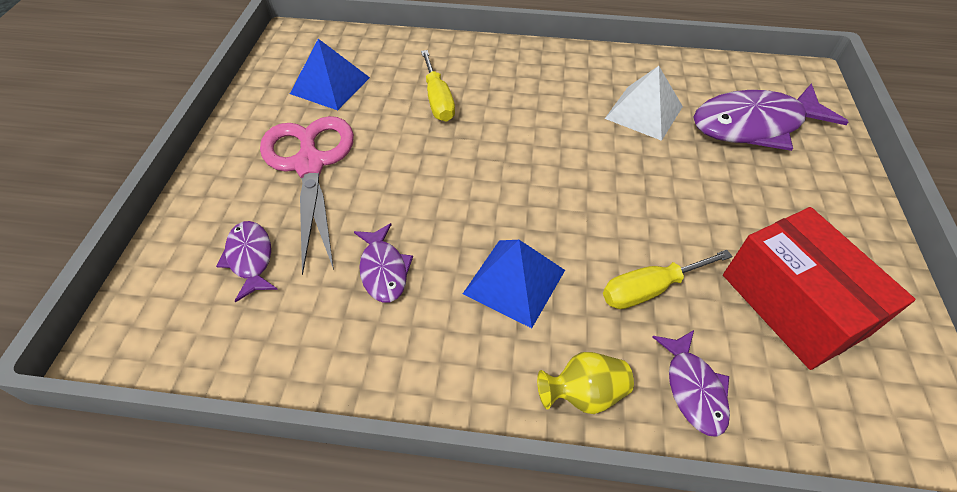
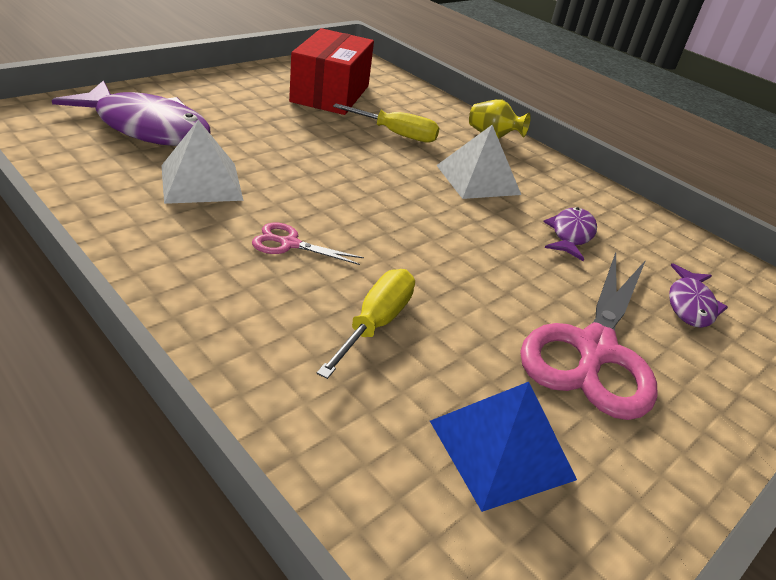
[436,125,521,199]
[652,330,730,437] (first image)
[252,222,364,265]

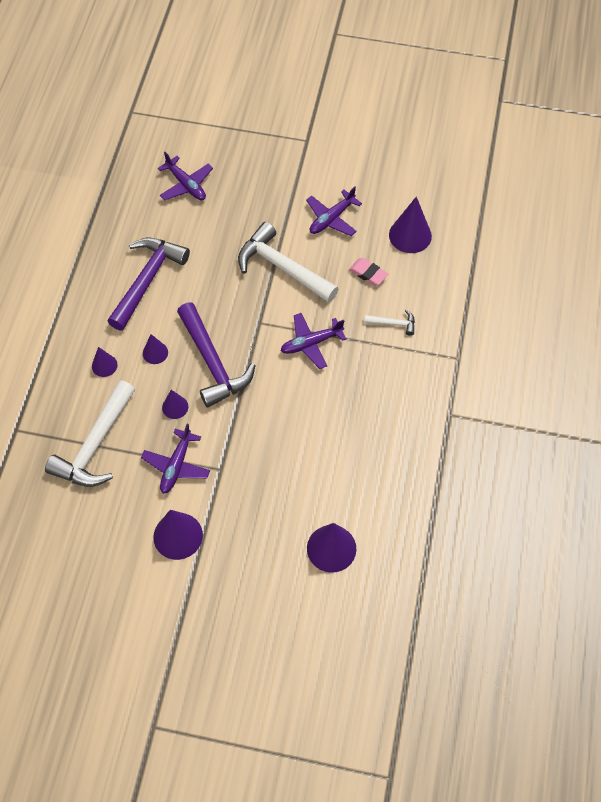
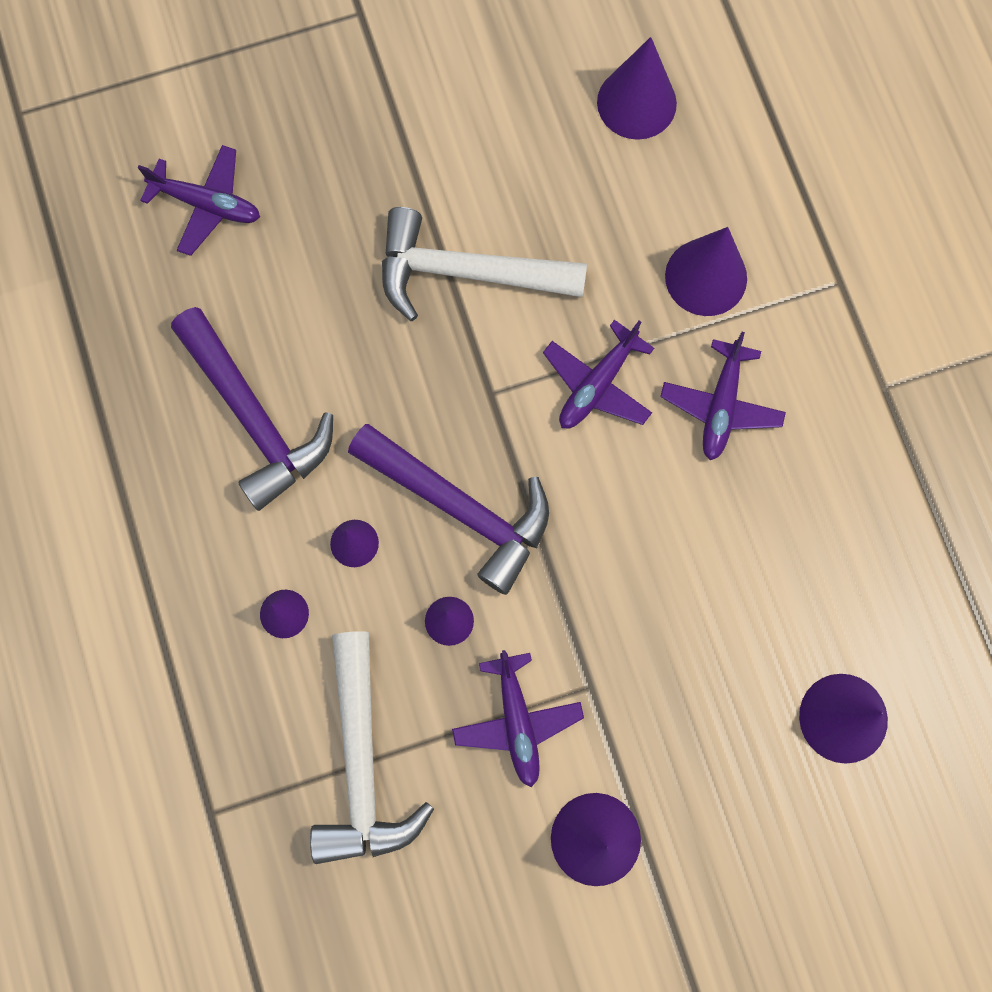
[660,332,786,460]
[171,307,333,511]
[349,258,388,286] (first image)
[665,227,747,316]

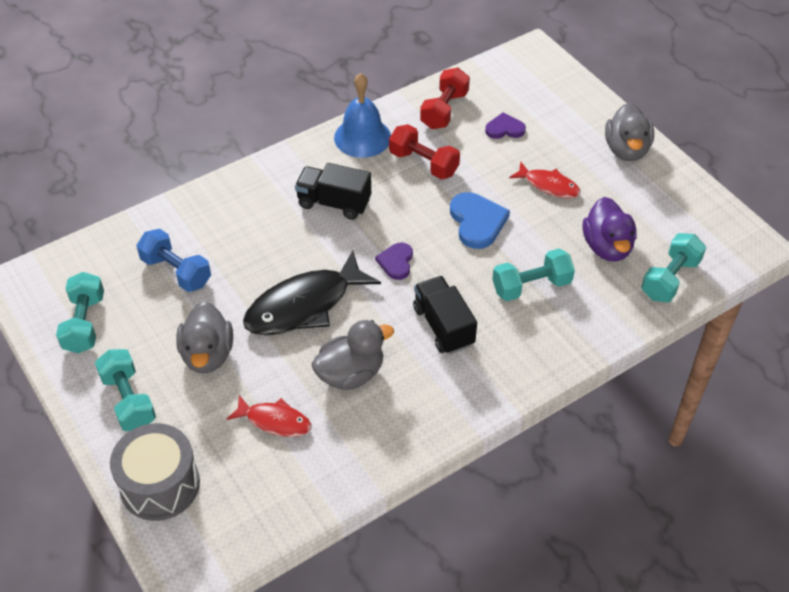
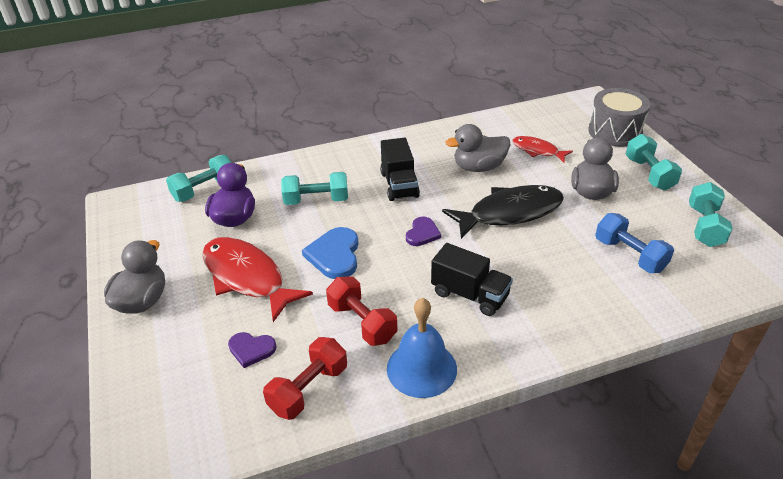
[202,237,313,322]

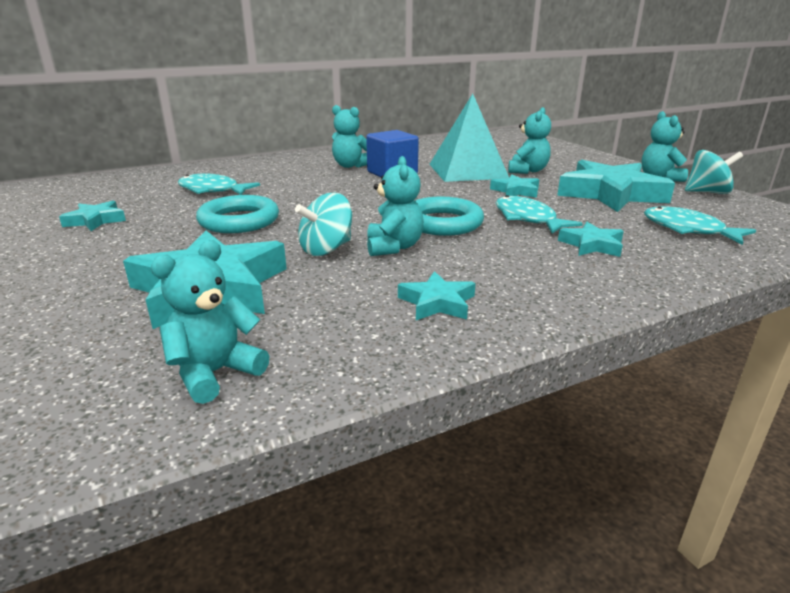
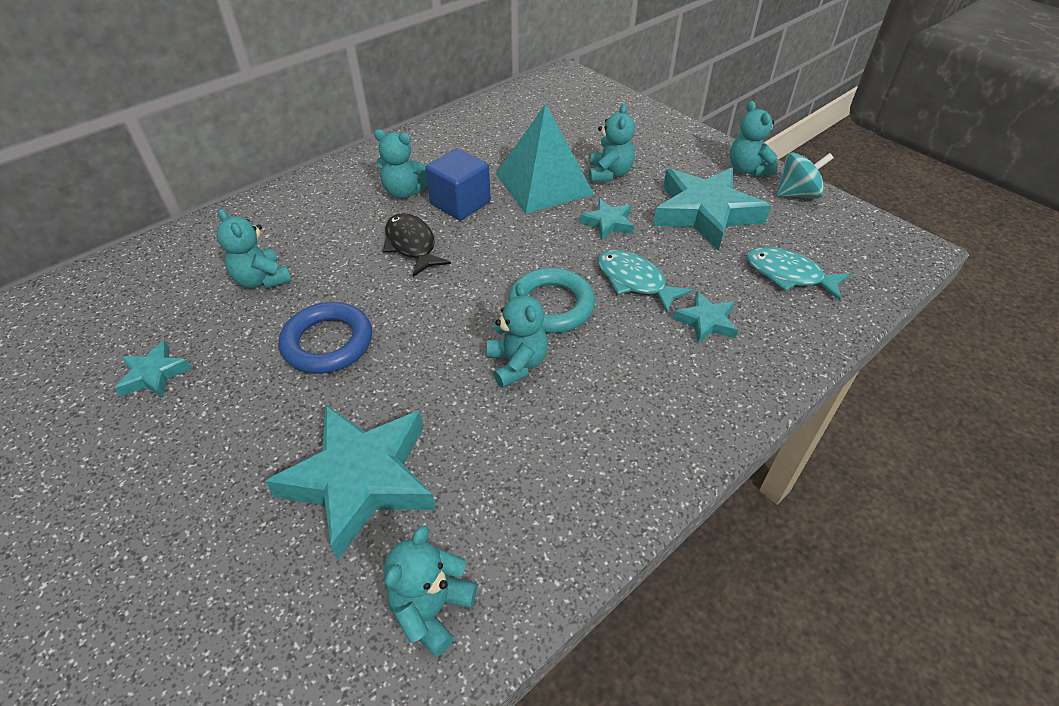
[217,209,292,288]
[295,193,352,256] (first image)
[279,302,372,374]
[398,271,476,320] (first image)
[383,213,451,277]

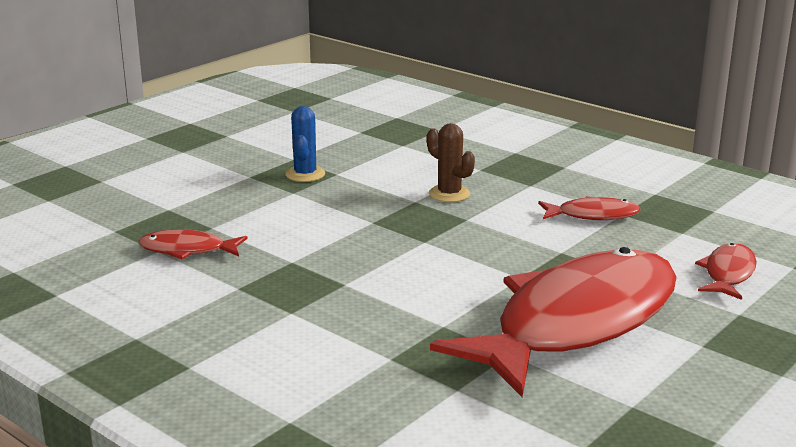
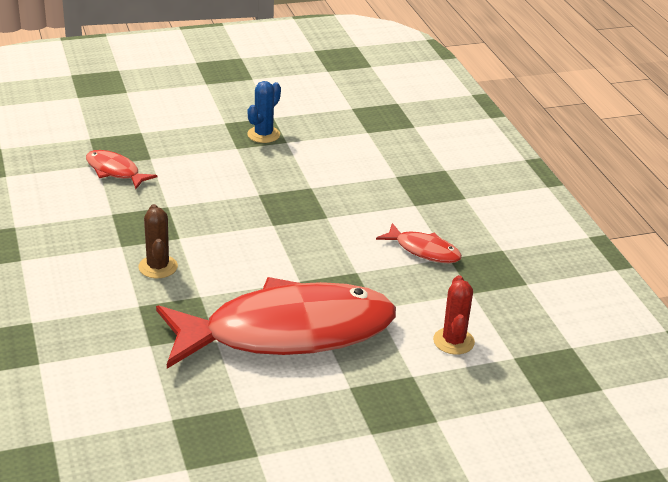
[138,204,178,278]
[433,275,475,355]

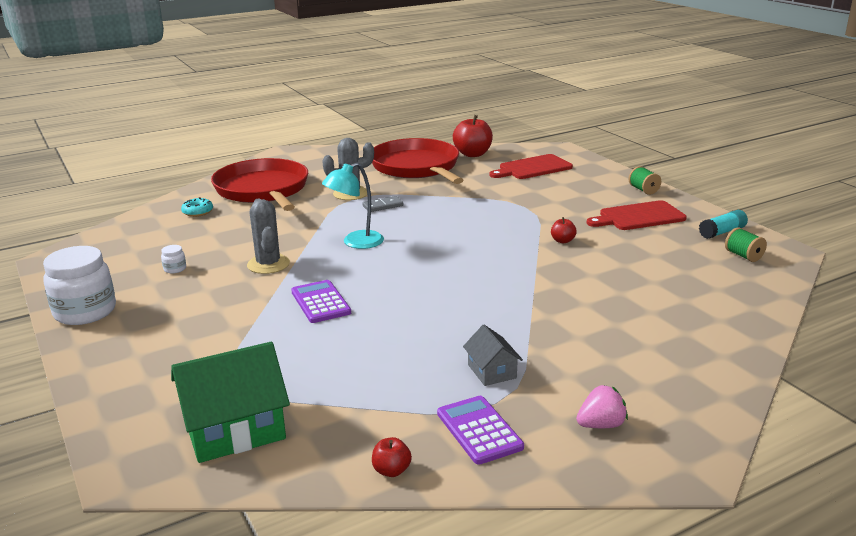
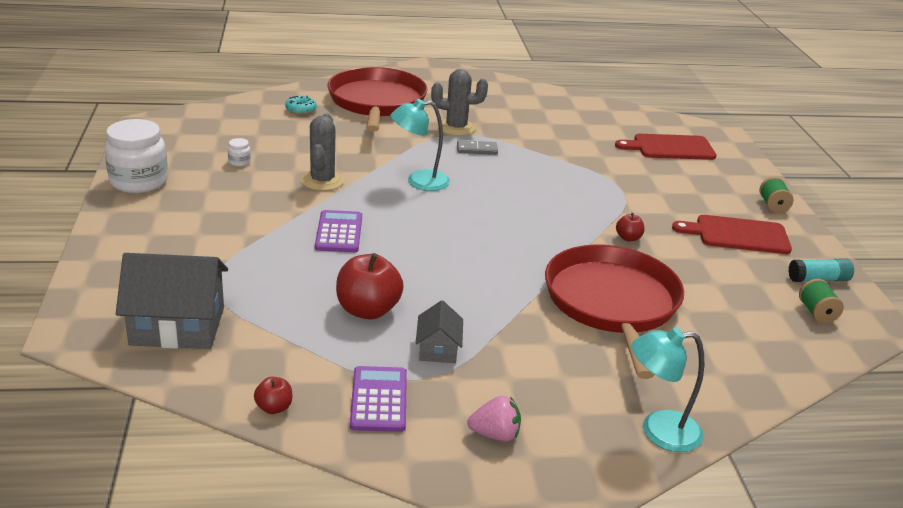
[336,253,404,320]
[545,245,684,379]
[116,253,228,349]
[631,327,704,452]

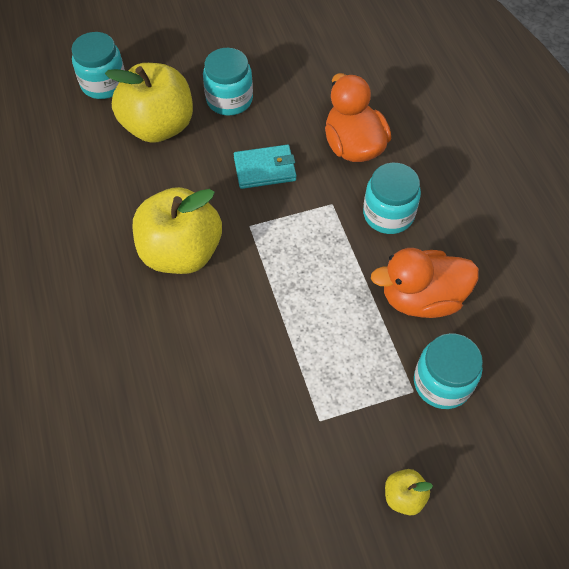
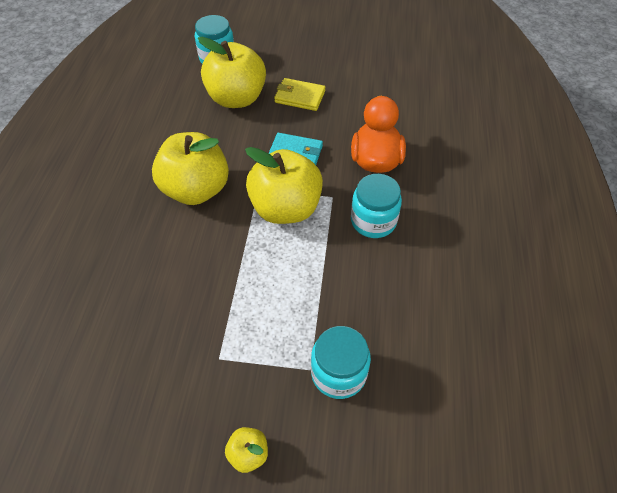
[274,78,326,111]
[371,248,479,318] (first image)
[245,147,323,224]

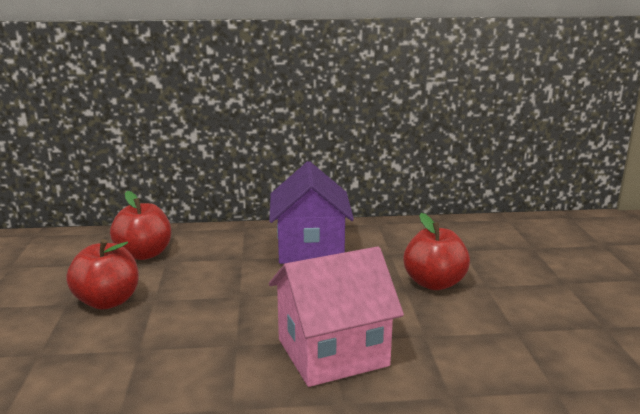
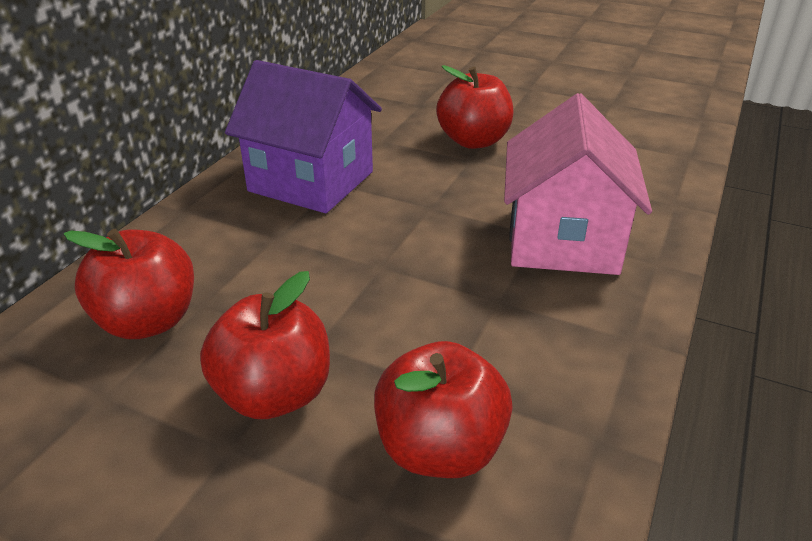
[374,341,513,478]

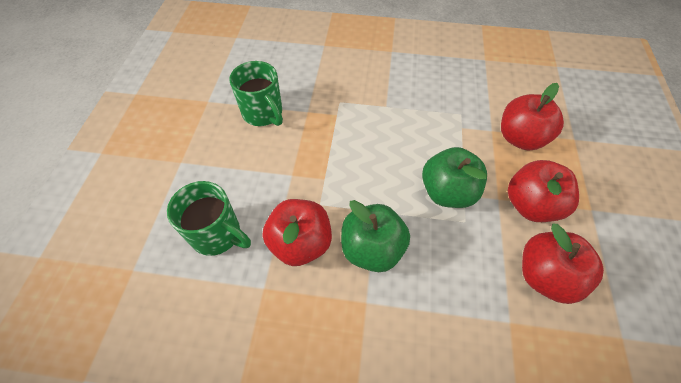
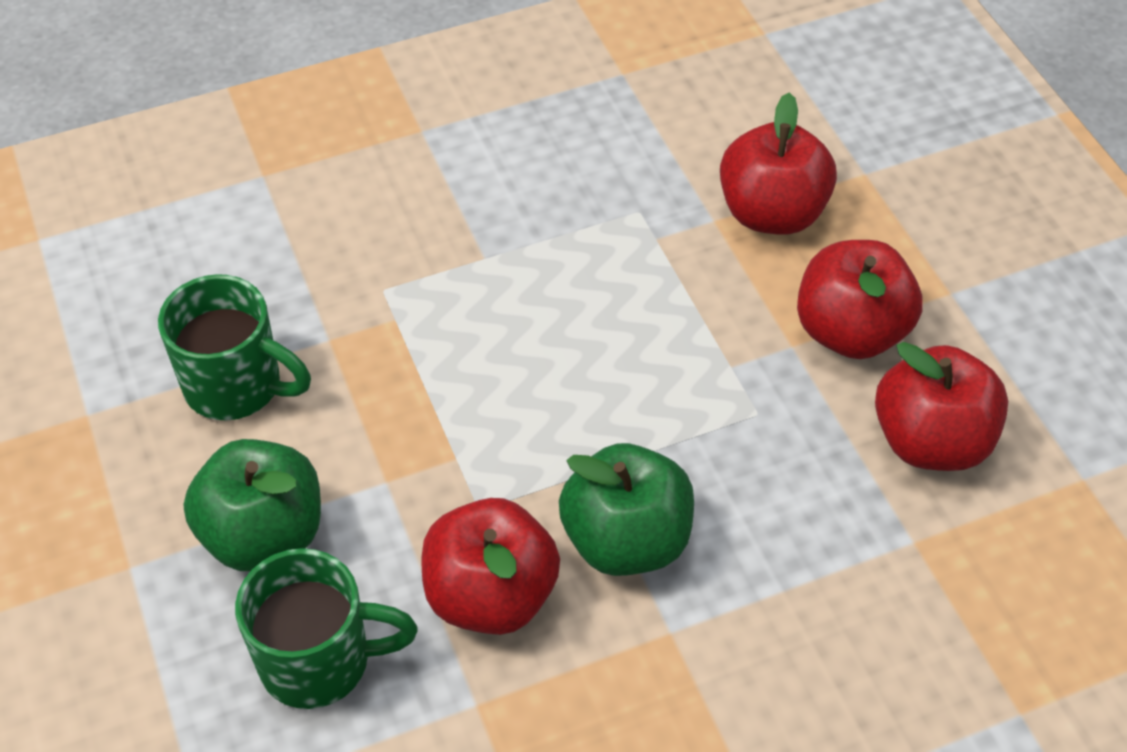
[183,439,321,571]

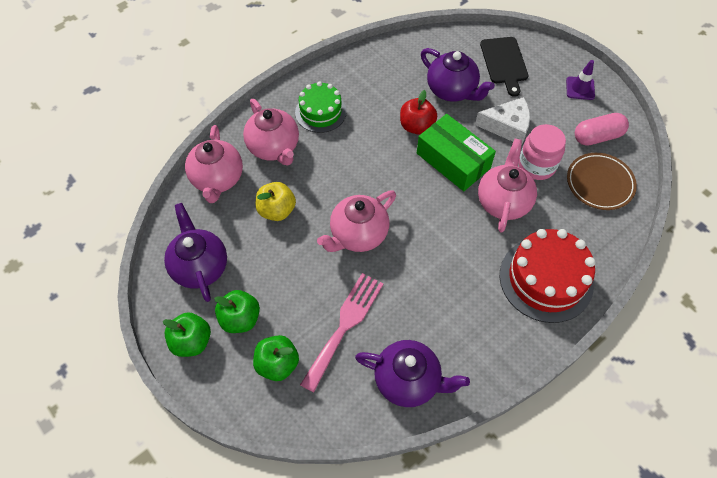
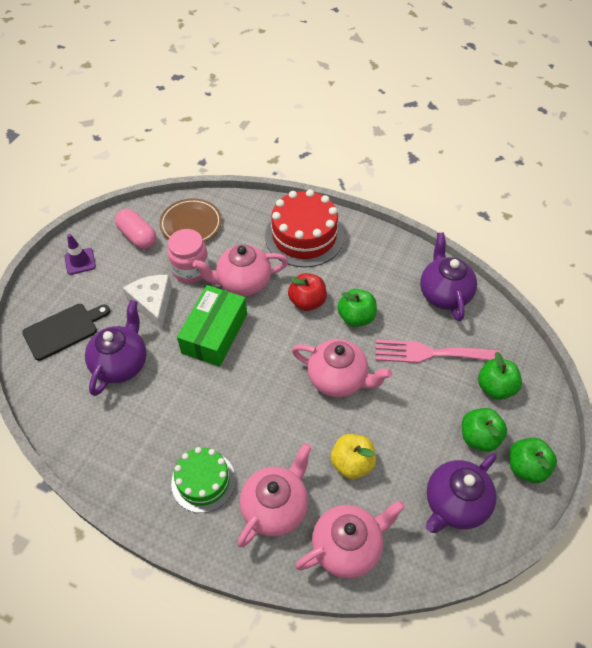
[288,273,327,311]
[337,289,377,327]

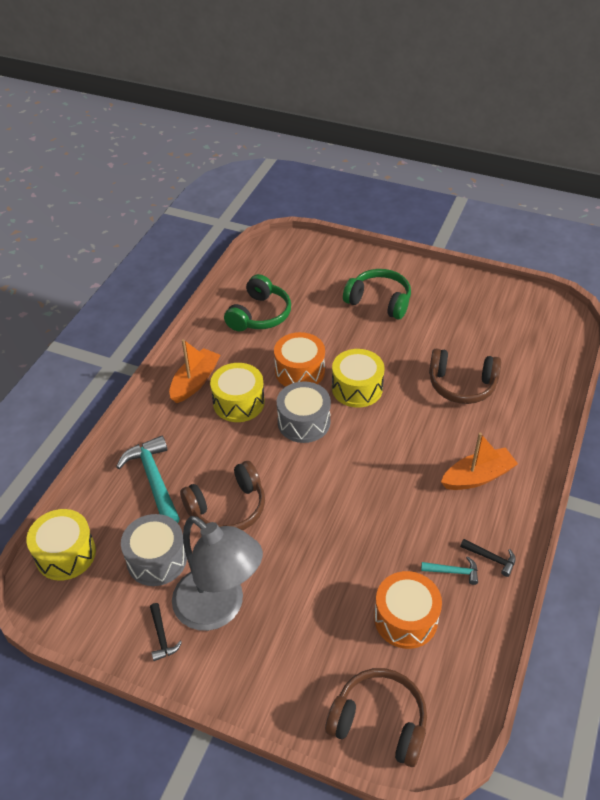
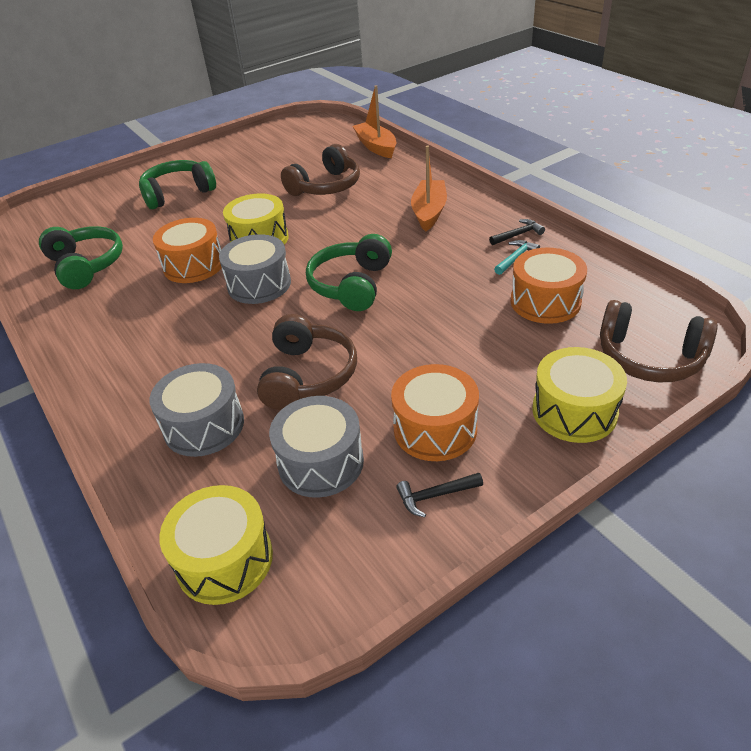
[352,85,396,158]
[532,347,627,443]
[150,363,244,457]
[391,364,479,461]
[396,473,483,518]
[600,300,718,382]
[306,234,392,311]

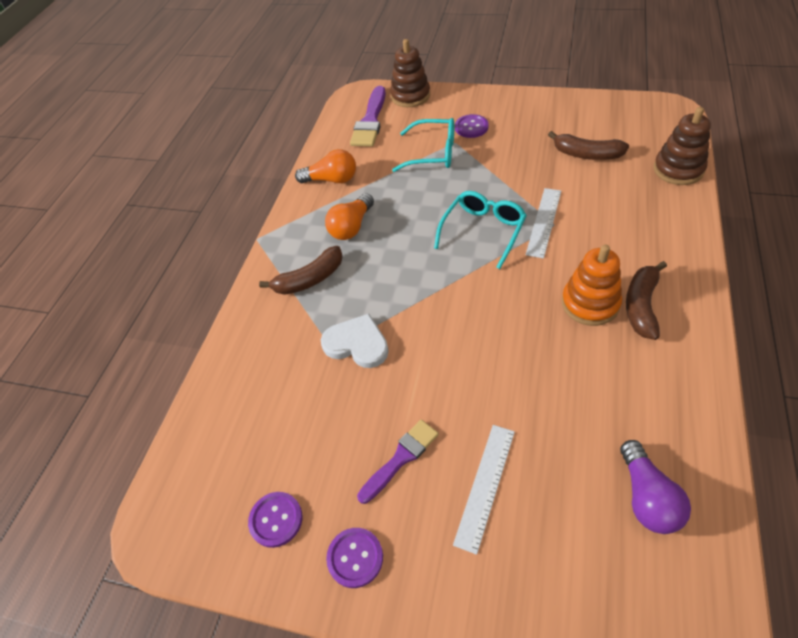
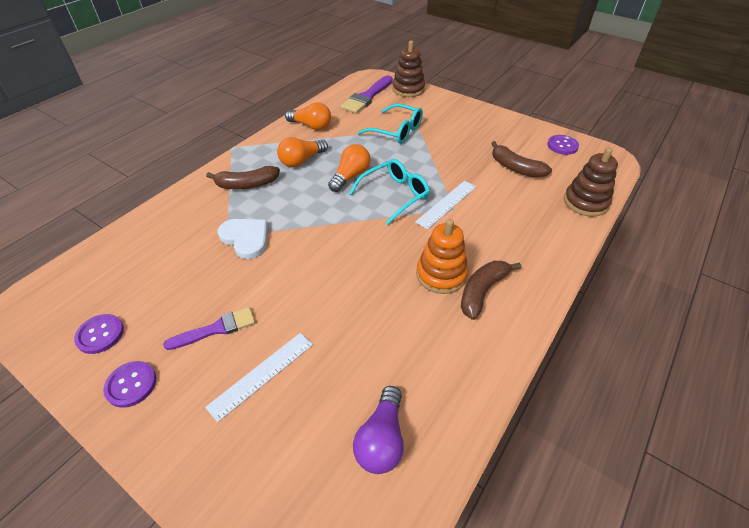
[547,135,579,155]
[328,144,371,192]

